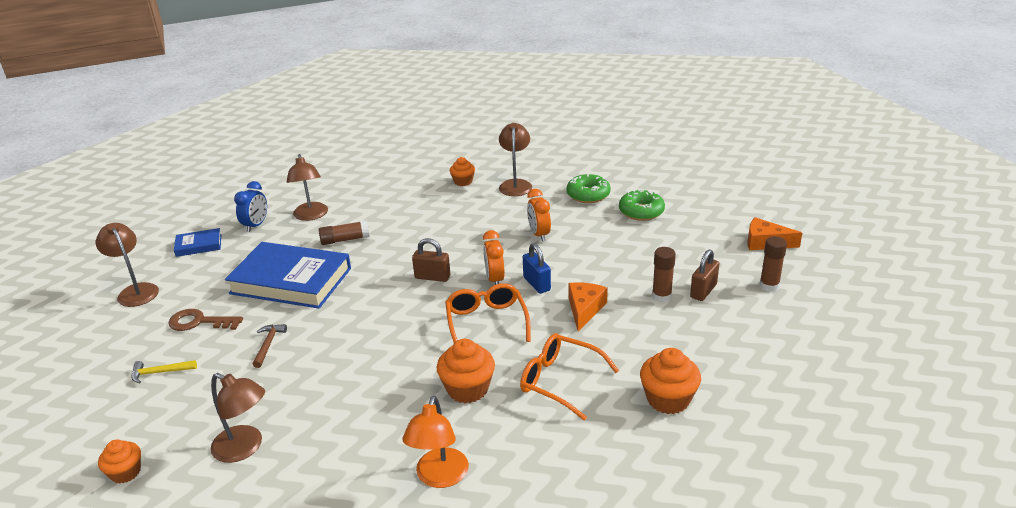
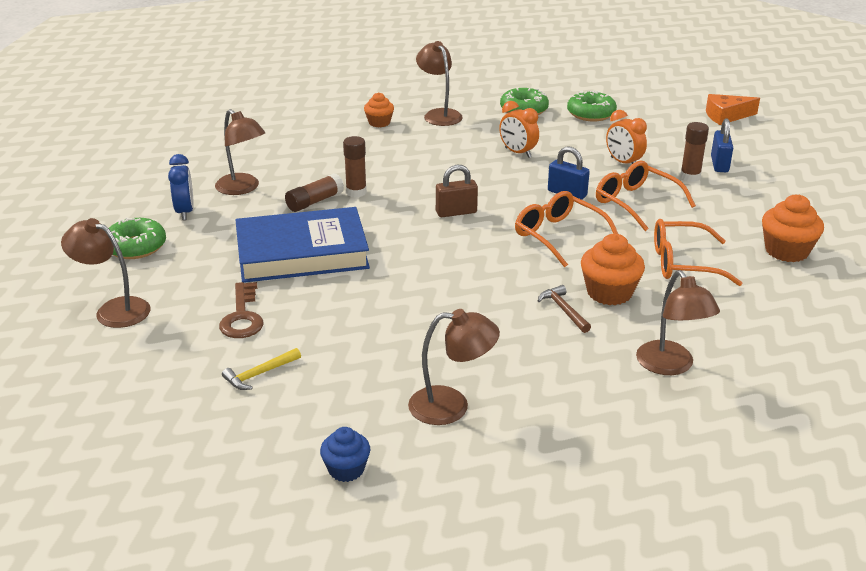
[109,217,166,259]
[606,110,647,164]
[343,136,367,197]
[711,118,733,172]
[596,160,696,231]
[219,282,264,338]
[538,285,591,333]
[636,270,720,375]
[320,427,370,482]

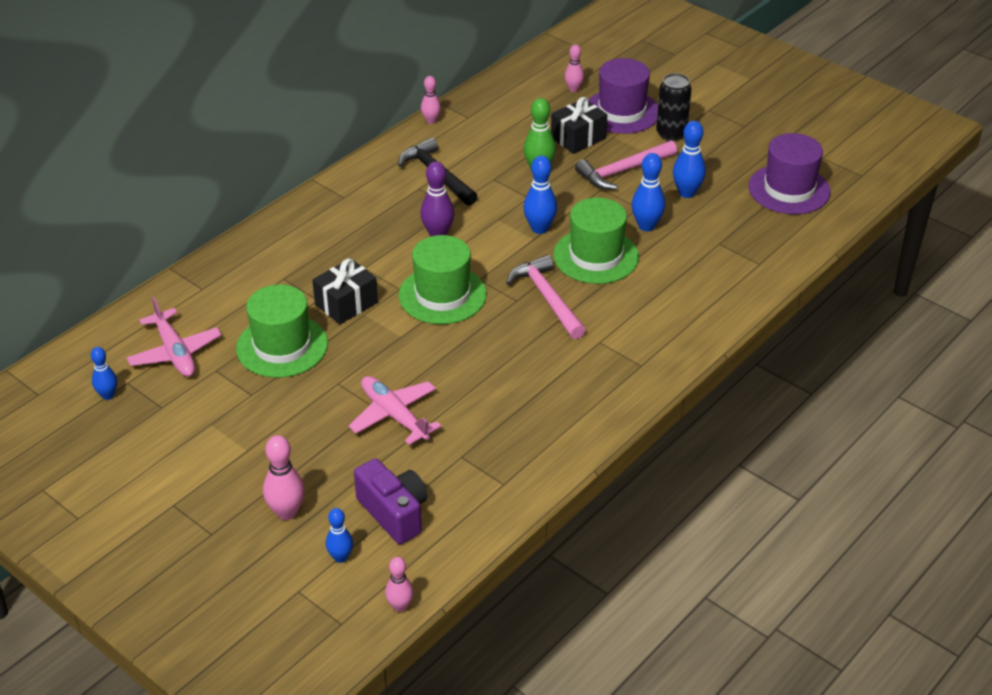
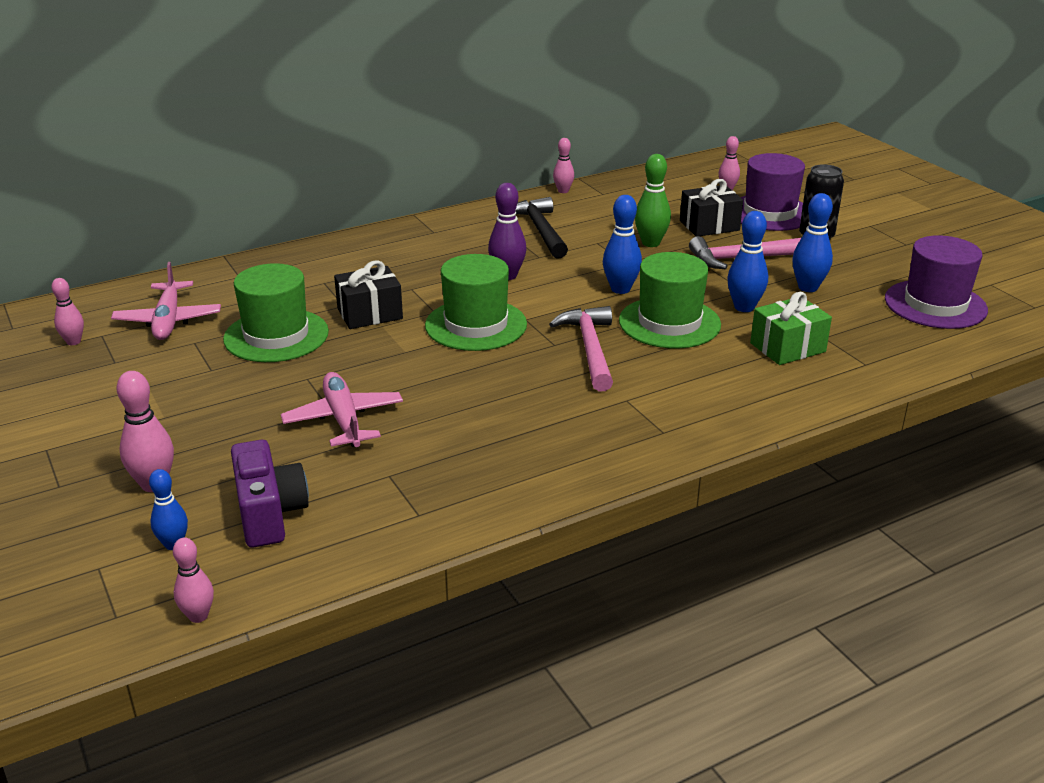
[52,278,84,345]
[750,292,832,365]

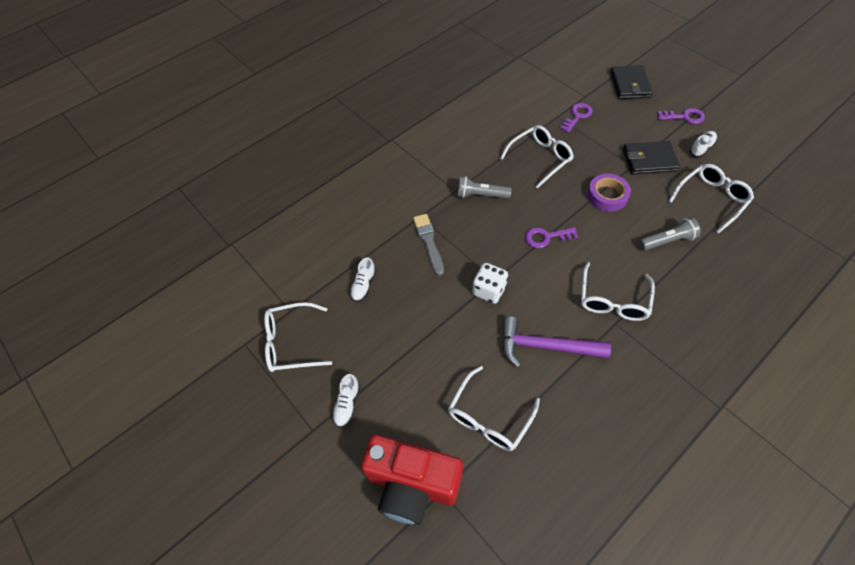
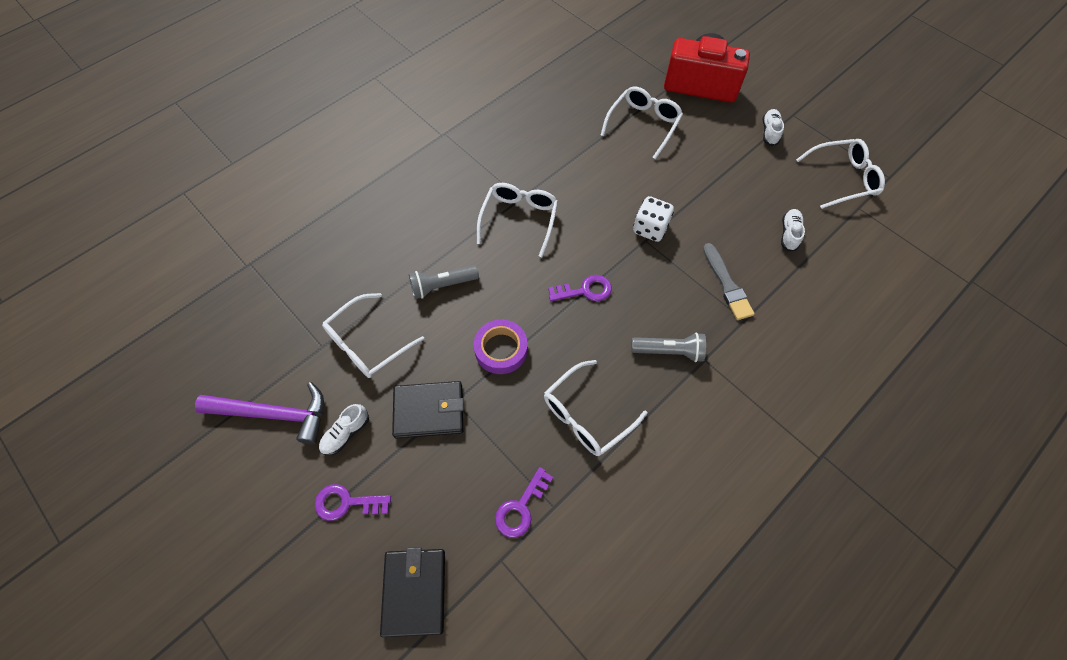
[195,382,324,444]

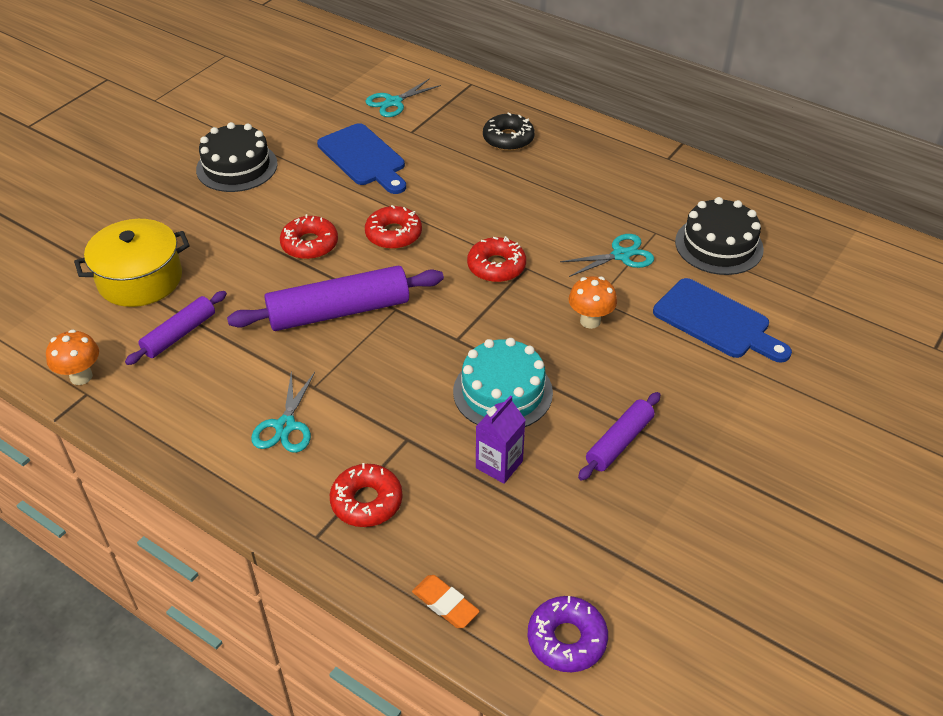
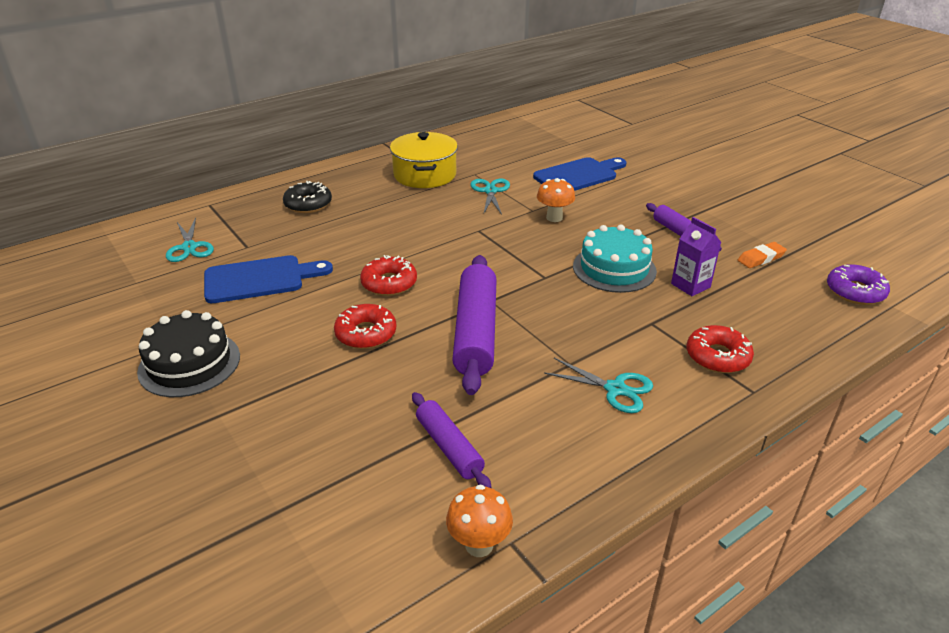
[675,197,764,275] (first image)
[390,132,458,188]
[467,236,526,282] (first image)
[738,242,787,268]

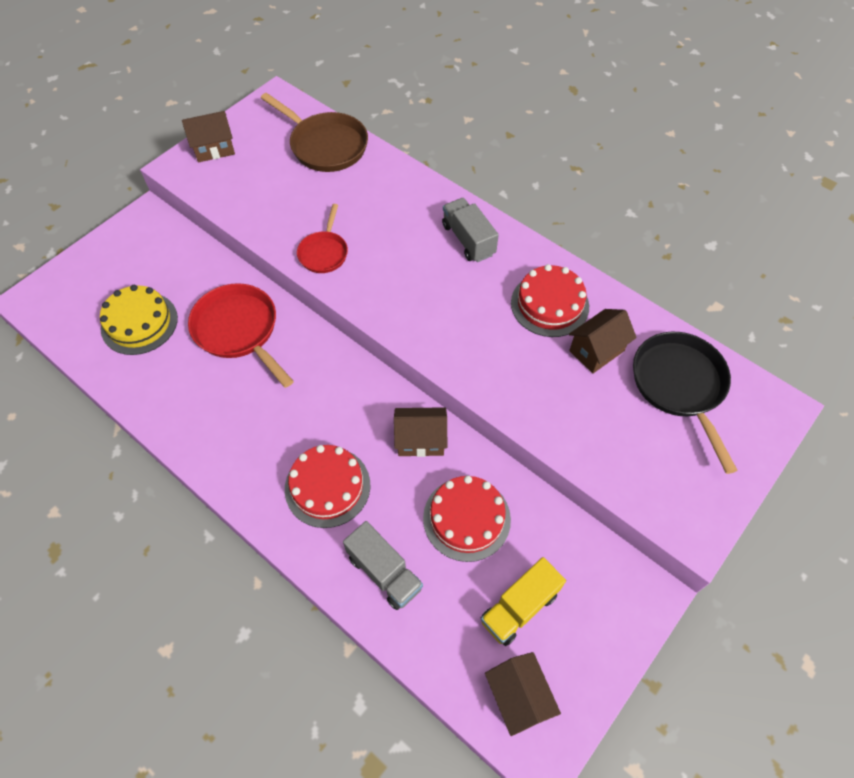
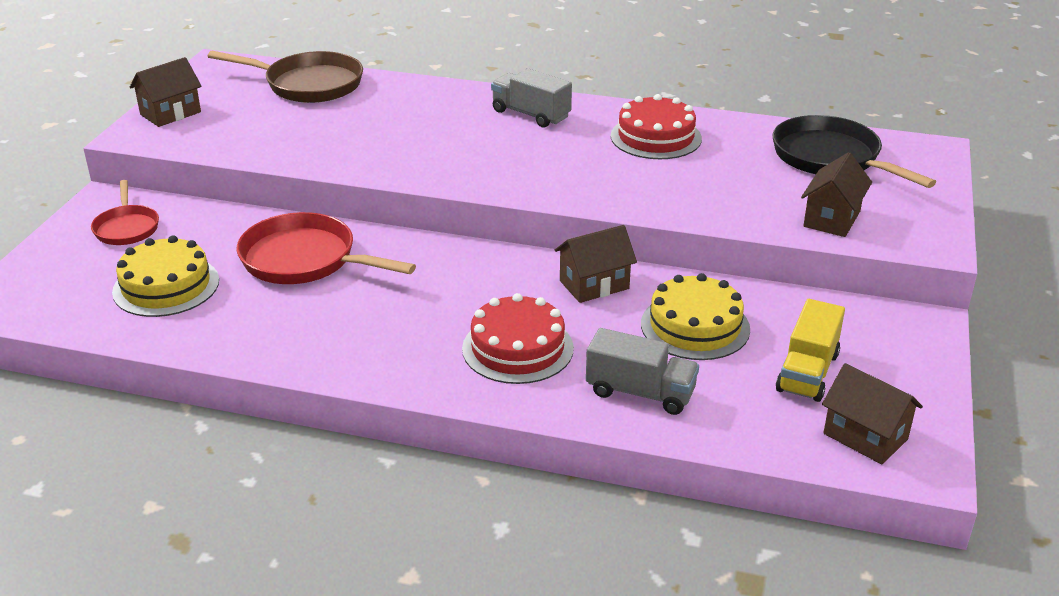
[91,180,159,245]
[801,152,872,237]
[641,273,750,360]

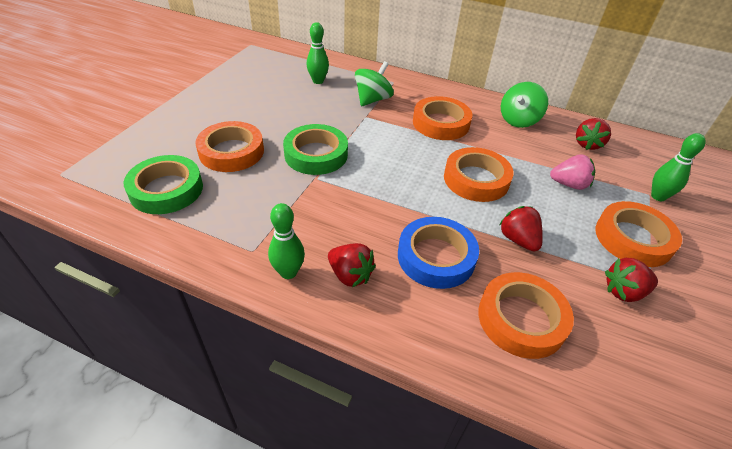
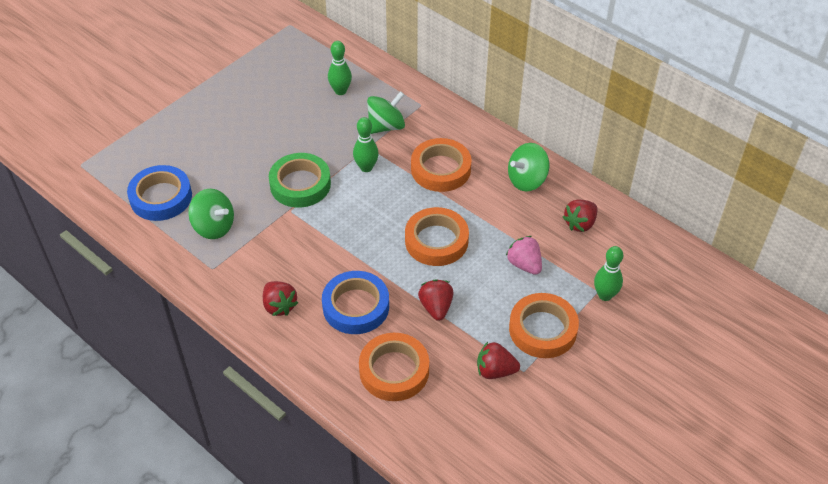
[195,121,264,172] (first image)
[506,236,542,275]
[127,165,192,221]
[353,117,379,172]
[188,189,234,239]

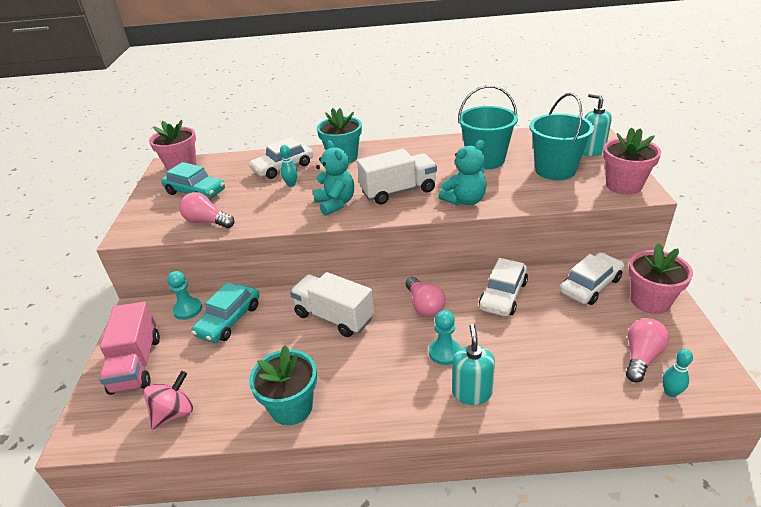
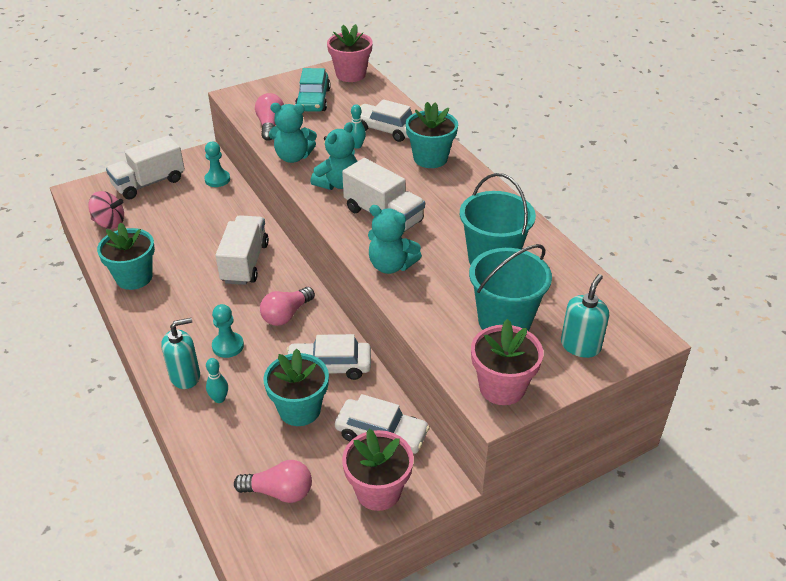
[191,282,259,343] (first image)
[106,136,185,200]
[206,358,228,403]
[269,103,317,163]
[264,349,329,426]

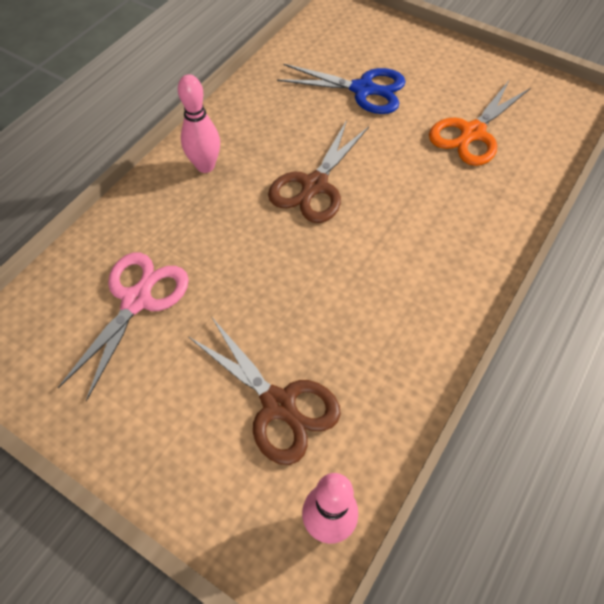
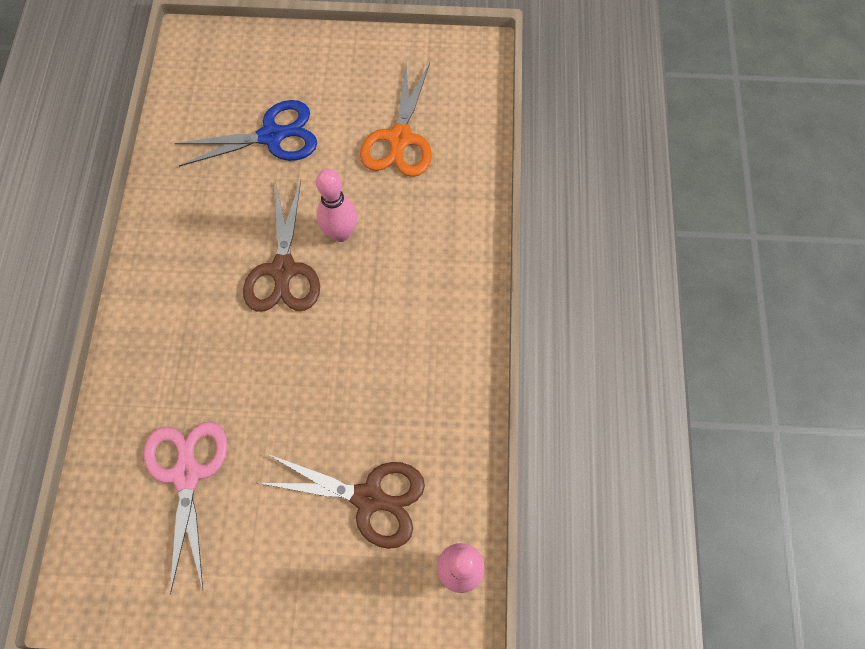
[316,169,357,242]

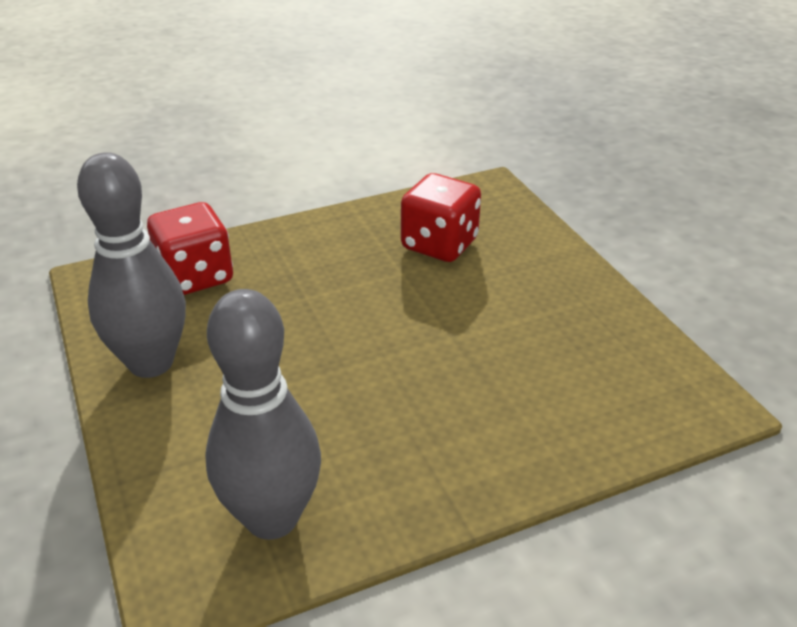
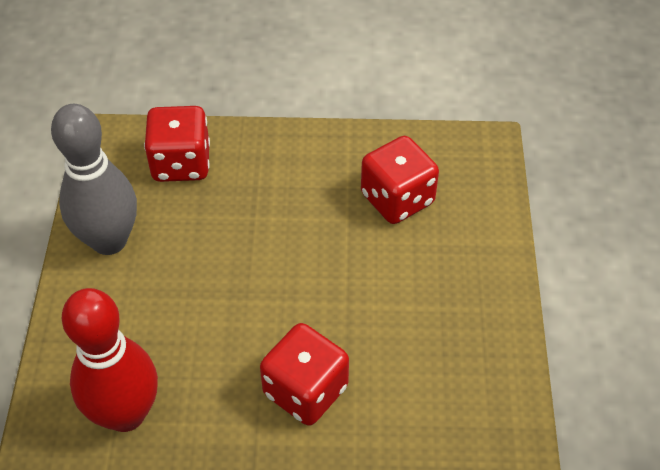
[62,288,158,432]
[260,323,349,426]

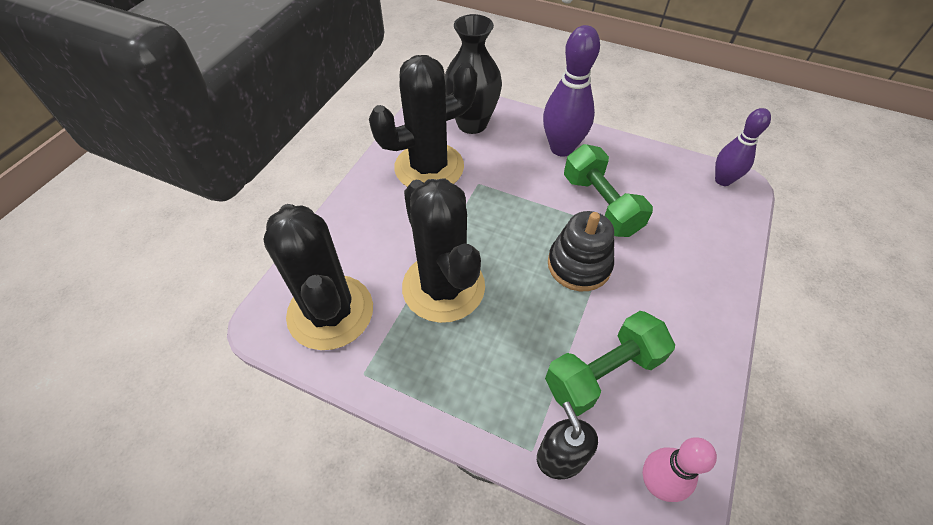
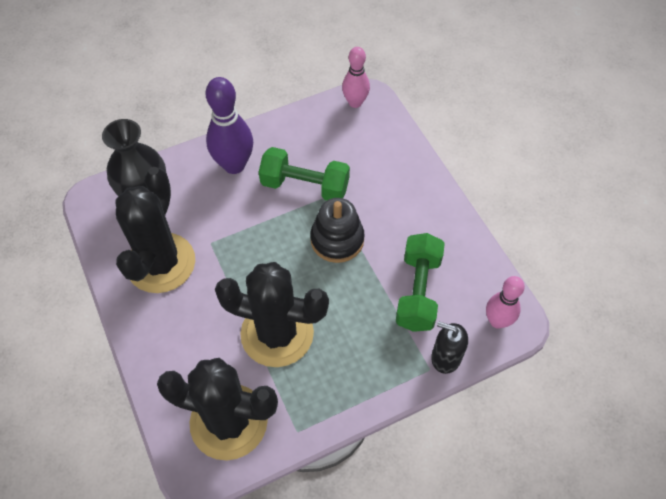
[342,47,370,108]

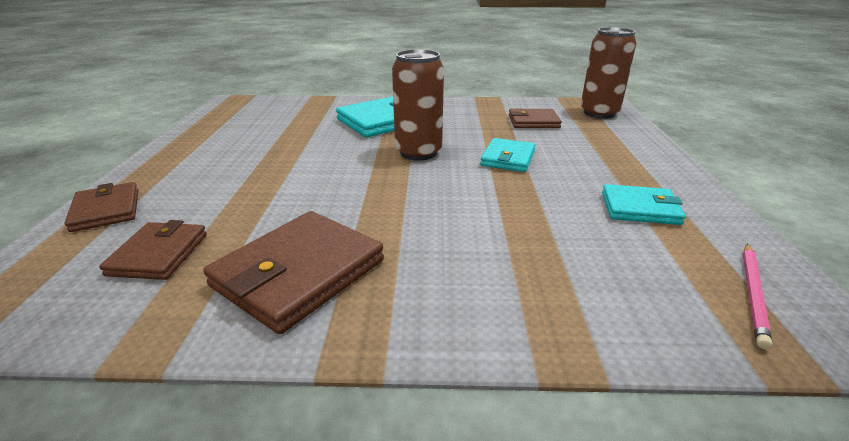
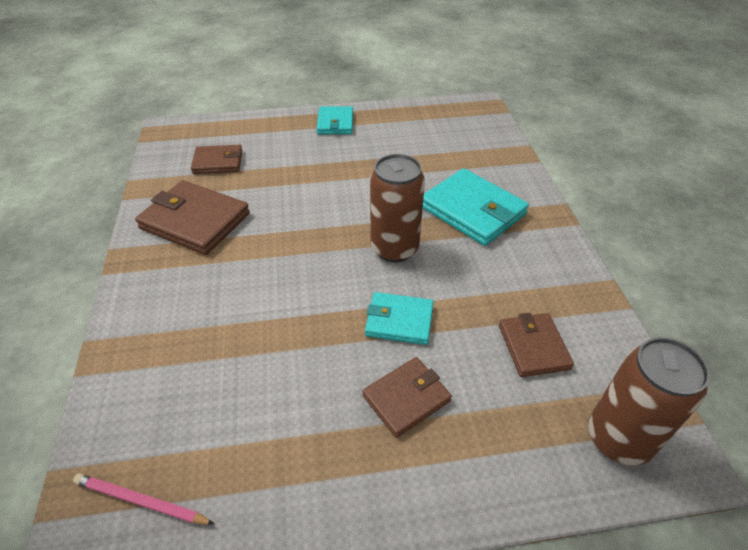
[362,357,452,438]
[317,106,353,134]

